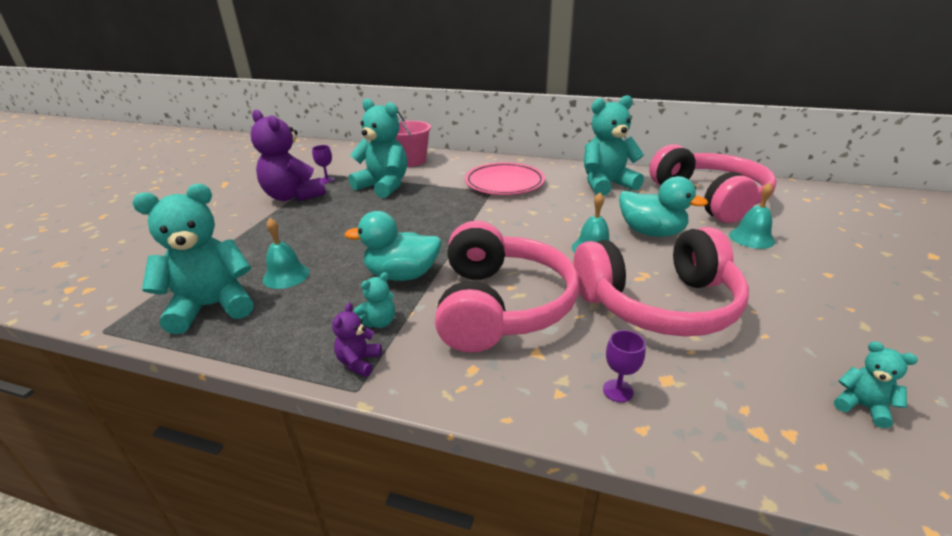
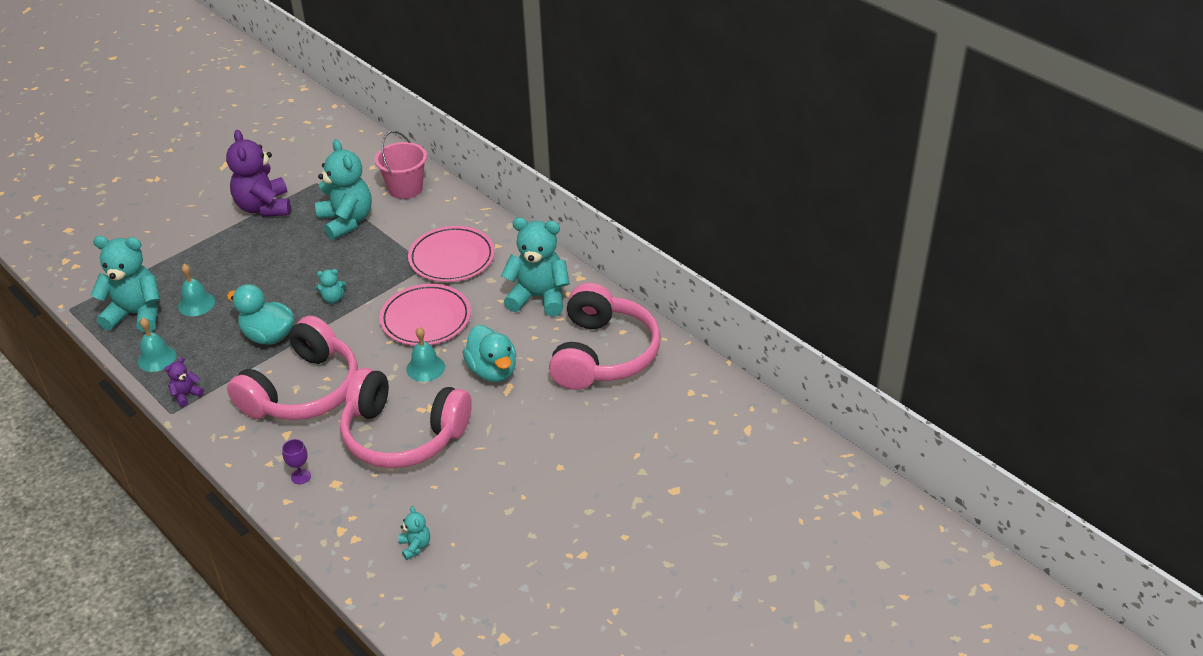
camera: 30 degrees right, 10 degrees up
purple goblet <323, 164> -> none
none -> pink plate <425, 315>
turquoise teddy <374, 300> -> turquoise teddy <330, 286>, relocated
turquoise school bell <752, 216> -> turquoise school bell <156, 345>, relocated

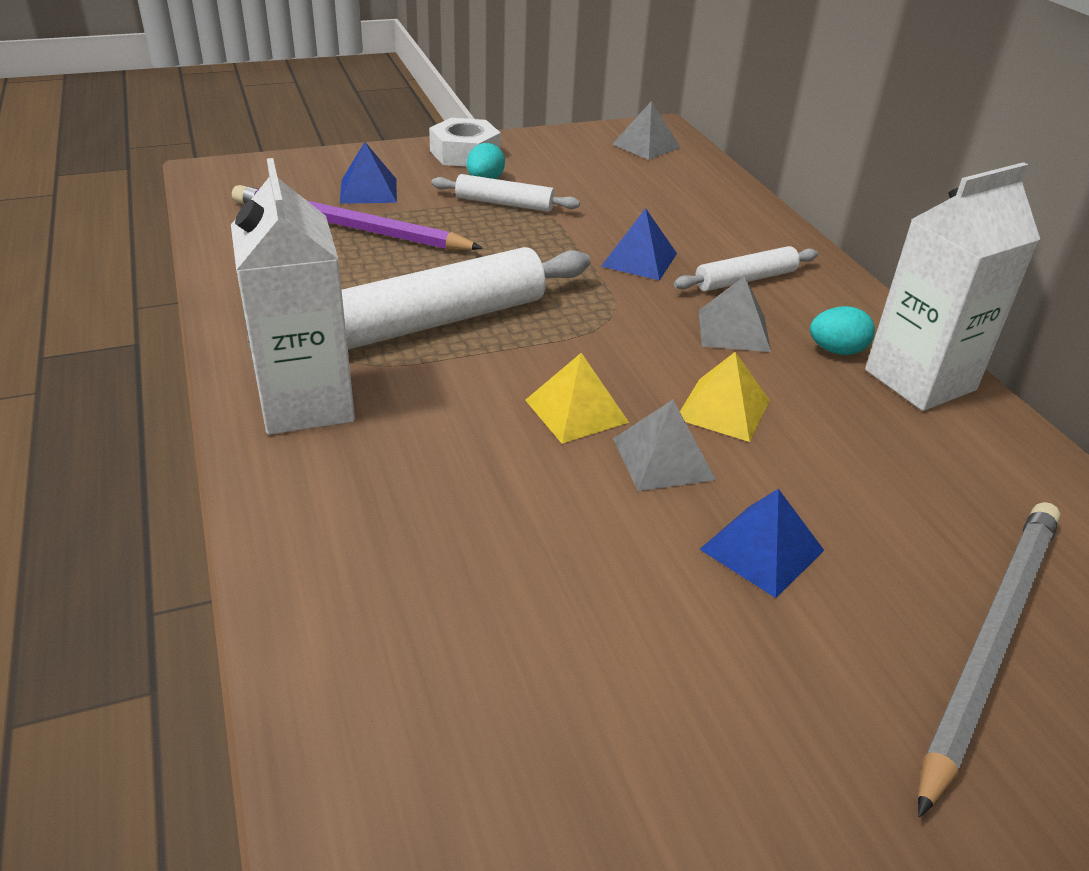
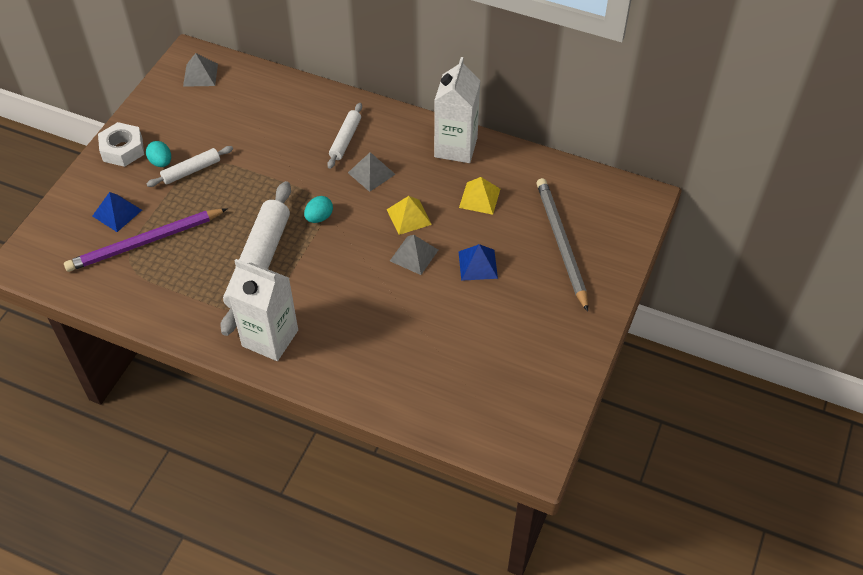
camera: 45 degrees left, 15 degrees up
blue pyramid <639, 244> -> none
yellow pyramid <577, 398> -> yellow pyramid <479, 196>, relocated
turquoise egg shape <842, 330> -> turquoise egg shape <318, 209>, relocated

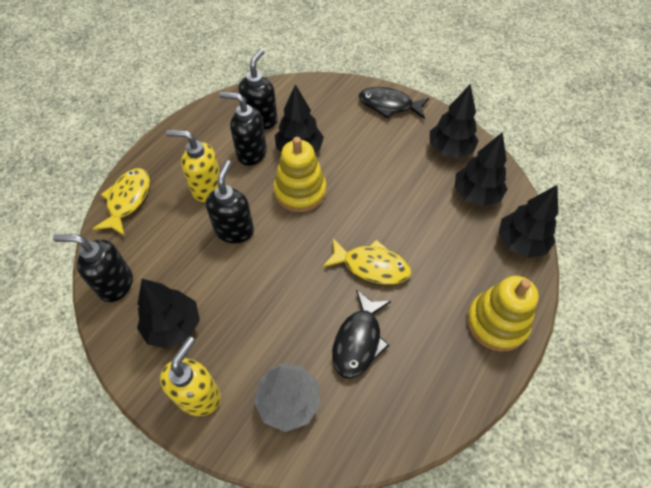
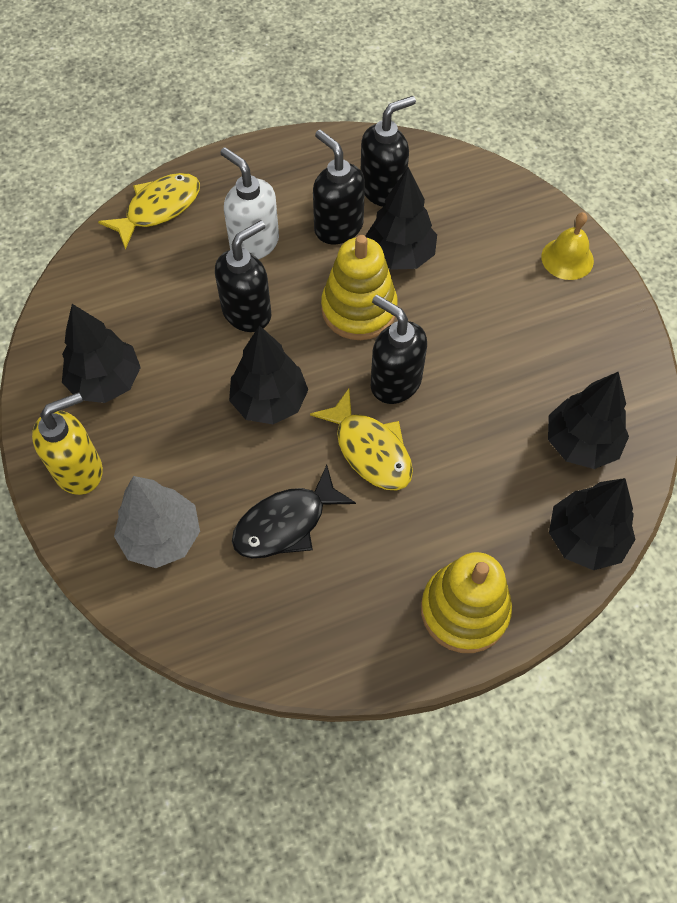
camera: 35 degrees right, 5 degrees up
ebony soap dispenser <93, 268> -> ebony soap dispenser <399, 349>, relocated
ebony tree <454, 121> -> ebony tree <268, 374>, relocated
ebony fish figure <394, 103> -> yellow school bell <567, 246>
yellow soap dispenser <193, 166> -> white soap dispenser <249, 203>

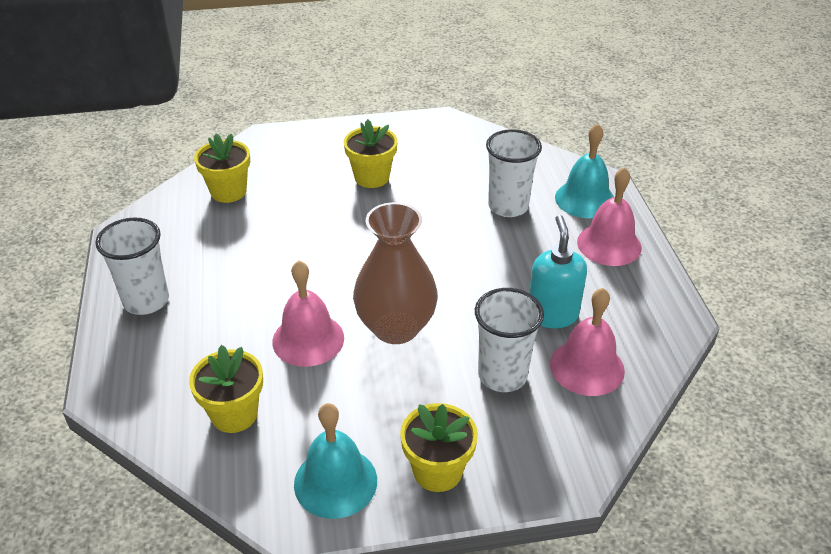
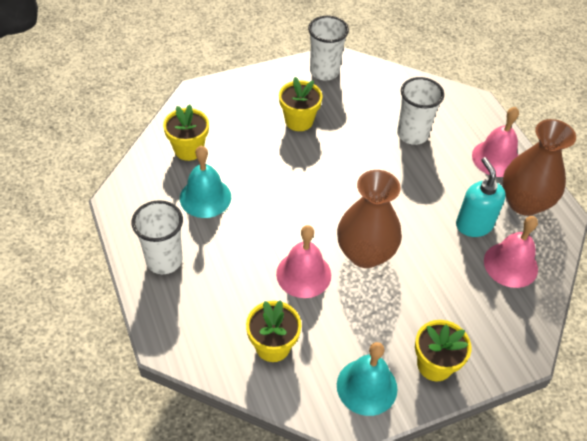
camera: 15 degrees left, 10 degrees up
none -> dark brown tall vase <539, 167>
white tumbler <509, 340> -> white tumbler <328, 48>, relocated
turquoise school bell <584, 171> -> turquoise school bell <205, 182>, relocated

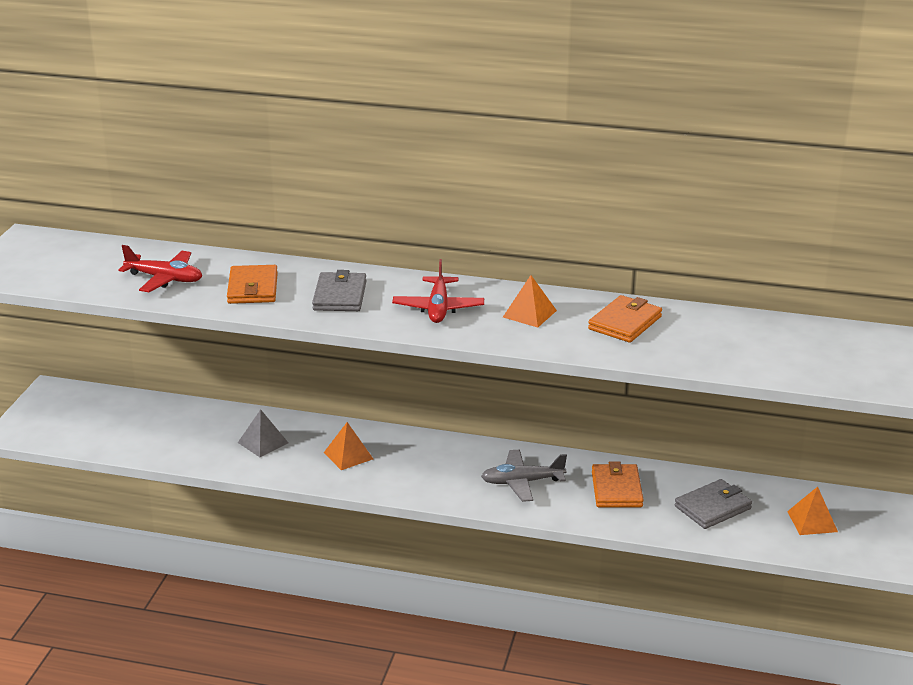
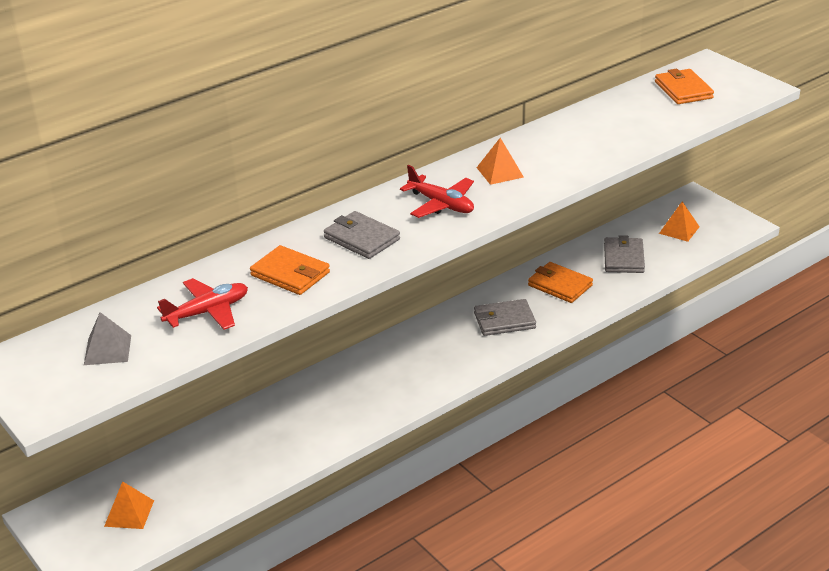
camera: 50 degrees left, 5 degrees up
grey pyramid <263, 433> -> grey pyramid <107, 338>, relocated
bright orange pyramid <348, 446> -> bright orange pyramid <129, 505>, relocated
bright orange wallet <625, 319> -> bright orange wallet <684, 86>, relocated
grey toy plane <524, 476> -> grey wallet <505, 317>

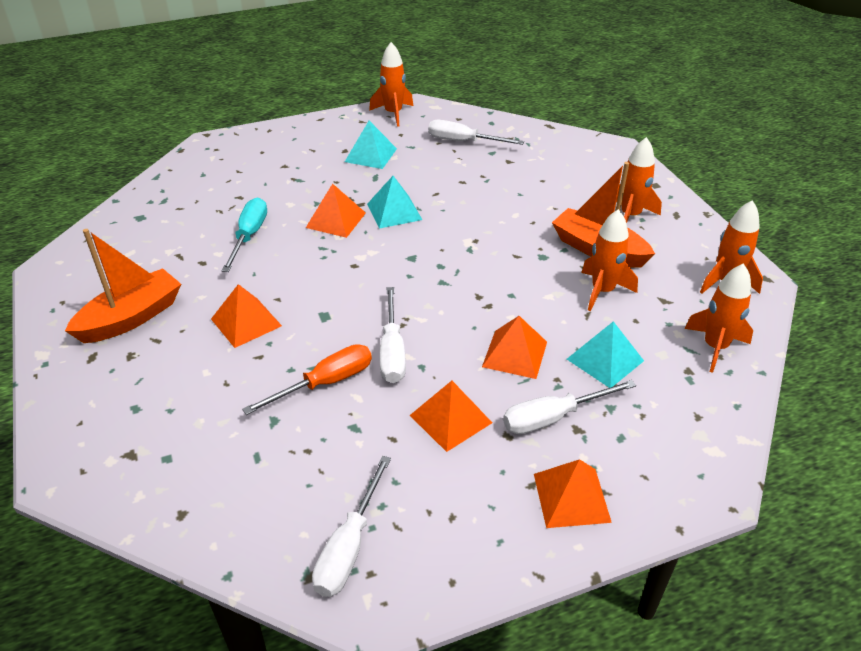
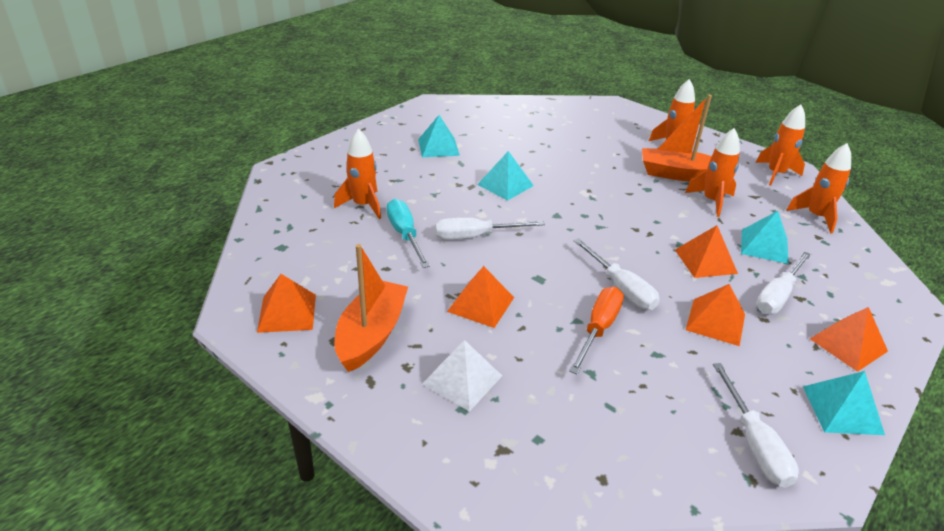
camera: 30 degrees left, 5 degrees down
none -> white pyramid <462, 376>
none -> turquoise pyramid <844, 403>
bright orange pyramid <336, 210> -> bright orange pyramid <286, 303>, relocated
bright orange spaceship <391, 84> -> bright orange spaceship <357, 174>, relocated
white screwdriver <476, 132> -> white screwdriver <490, 229>, relocated

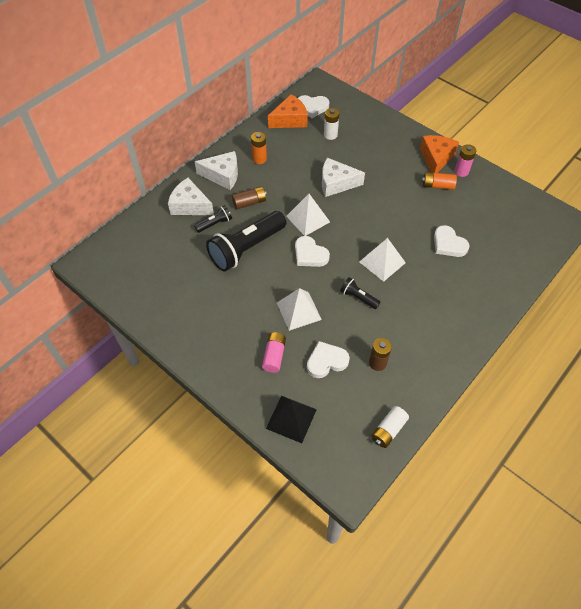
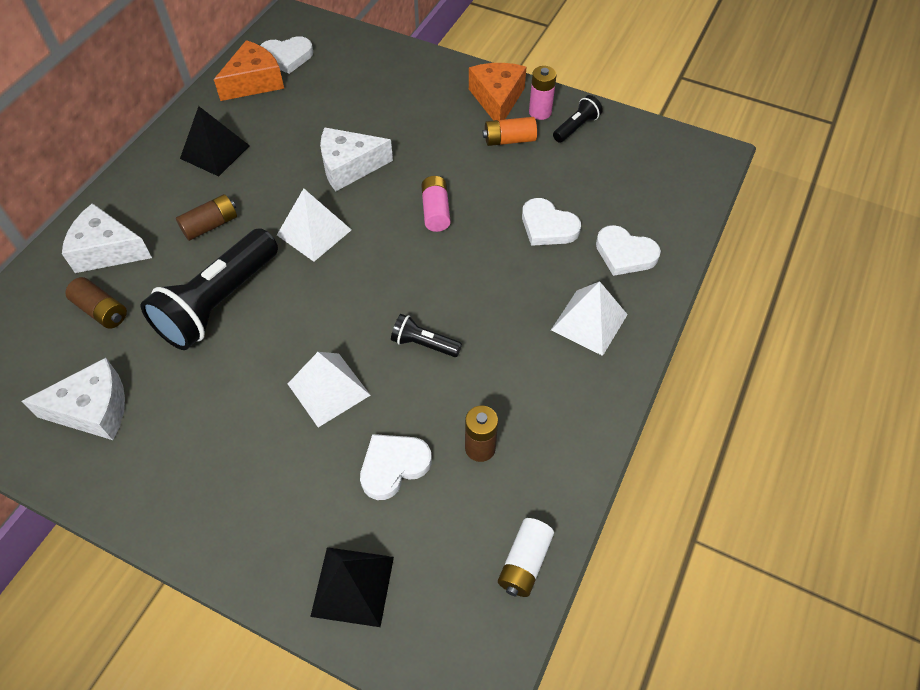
camera: 15 degrees left, 0 degrees up
white battery <331, 124> -> none
none -> dark brown battery <96, 303>
ebony torch <213, 219> -> ebony torch <578, 119>, relocated
white piece of cheese <216, 170> -> white piece of cheese <73, 399>, relocated
pink battery <274, 352> -> pink battery <435, 204>, relocated
white heart <312, 251> -> white heart <628, 250>, relocated
white pyramid <382, 260> -> white pyramid <589, 318>, relocated
bright orange battery <259, 148> -> ebony pyramid <215, 141>

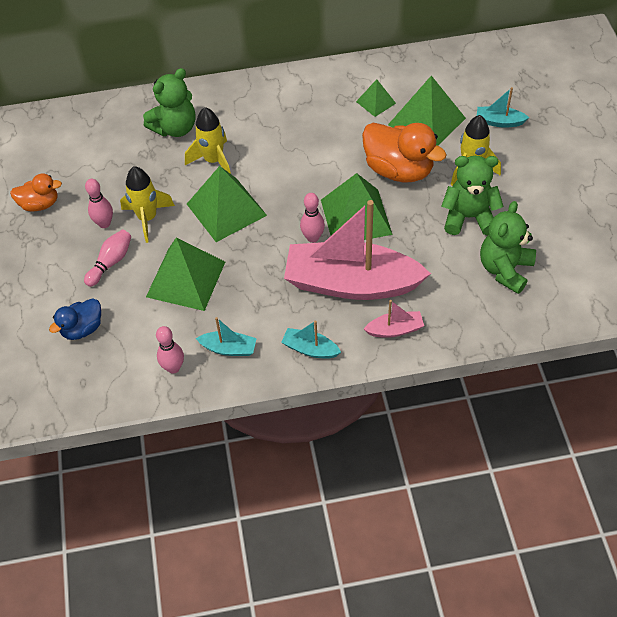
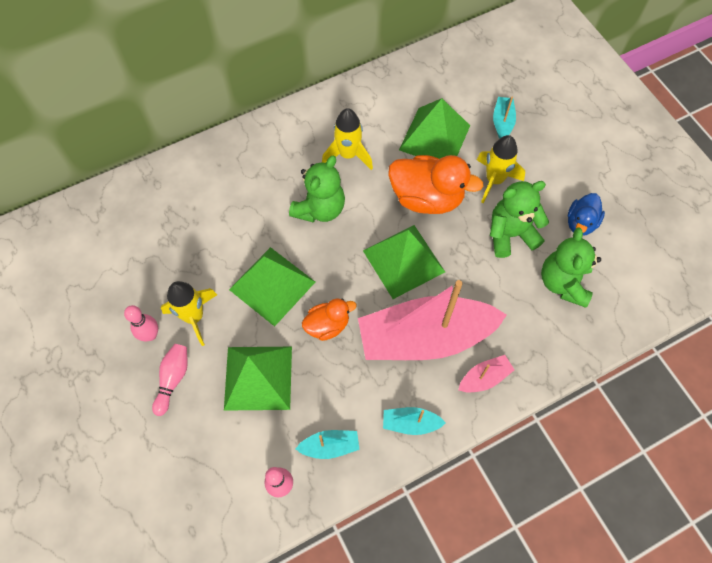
camera: 20 degrees left, 10 degrees up
pink skittle <312, 218> -> none
green pyramid <376, 98> -> none
bright orange duck <36, 192> -> bright orange duck <329, 319>, relocated
blue duck <75, 319> -> blue duck <586, 214>, relocated
green teddy <169, 102> -> green teddy <317, 189>, relocated
yellow spaceship <208, 140> -> yellow spaceship <347, 139>, relocated
turquoise boat <503, 107> -> turquoise boat <504, 118>, 105 degrees clockwise

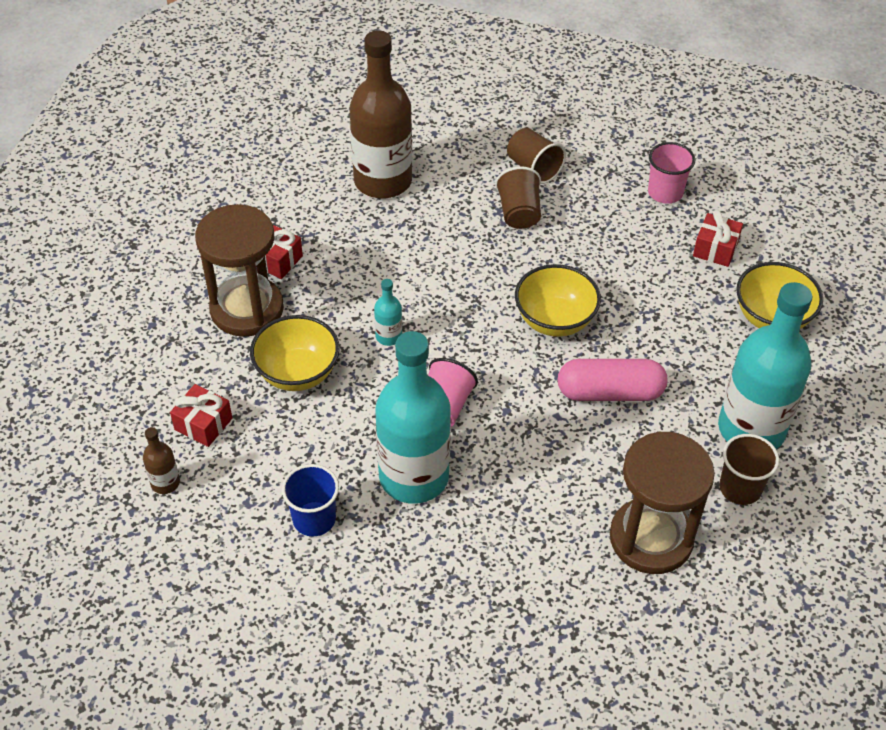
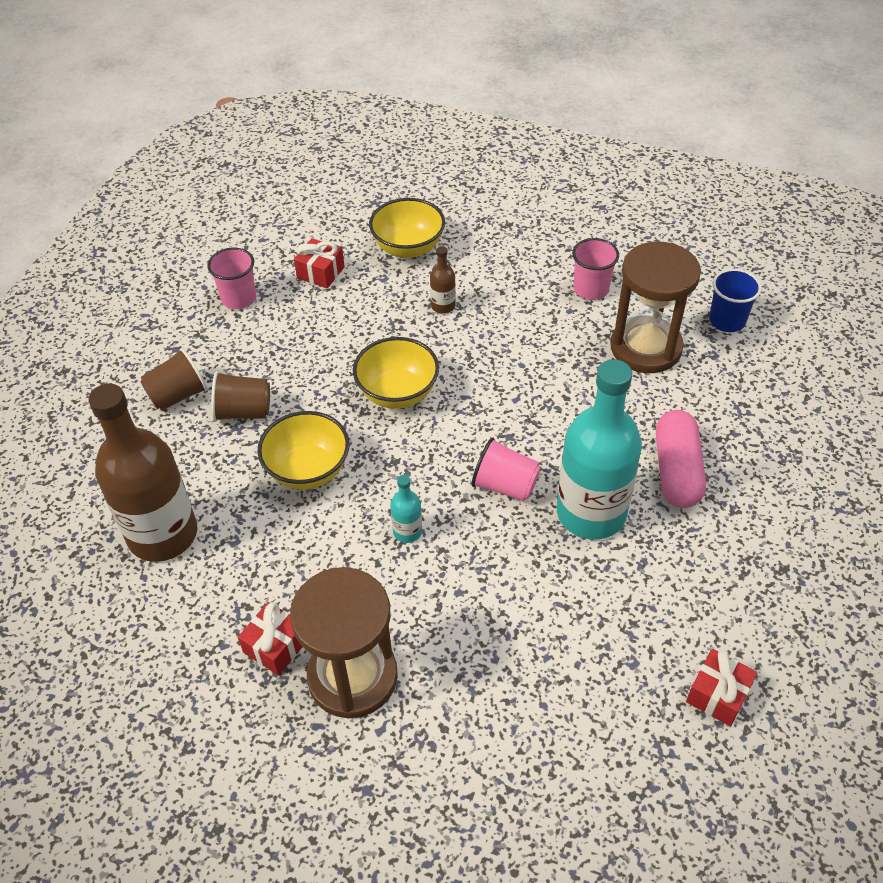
camera: 85 degrees left, 0 degrees up
turquoise drink bottle <765, 365> -> none
dark brown drink bottle <161, 460> -> dark brown drink bottle <443, 280>, relocated
crimson present <201, 415> -> crimson present <721, 687>, relocated
yellow deep dish <294, 353> -> yellow deep dish <303, 450>, relocated
blue tumbler <310, 500> -> blue tumbler <735, 300>, relocated
pink pill shape <612, 380> -> pink pill shape <681, 459>, relocated
dark brown tumbler <749, 469> -> pink tumbler <595, 269>

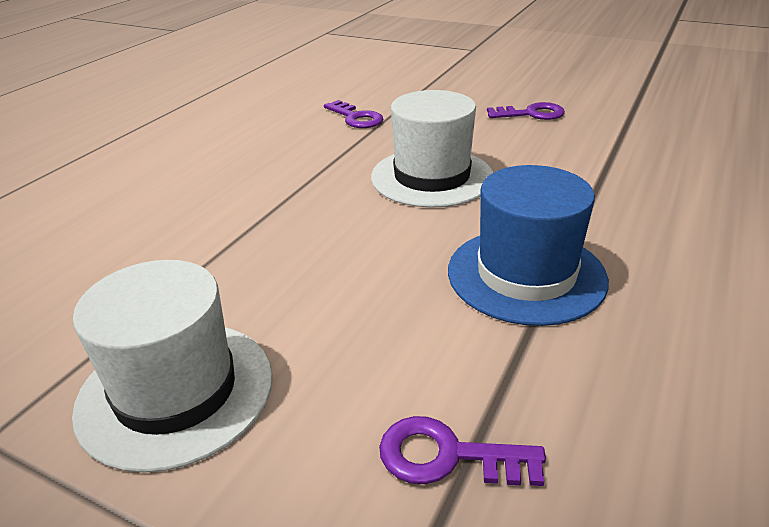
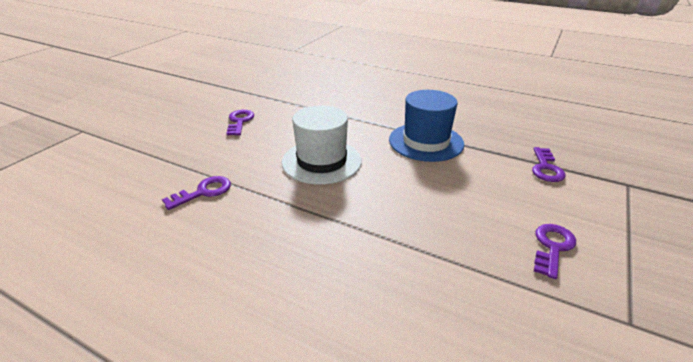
camera: 90 degrees left, 0 degrees up
white tall hat <172, 366> -> purple latchkey <555, 251>

